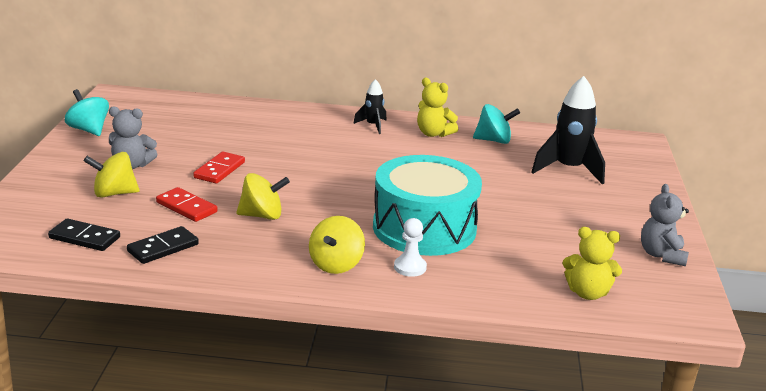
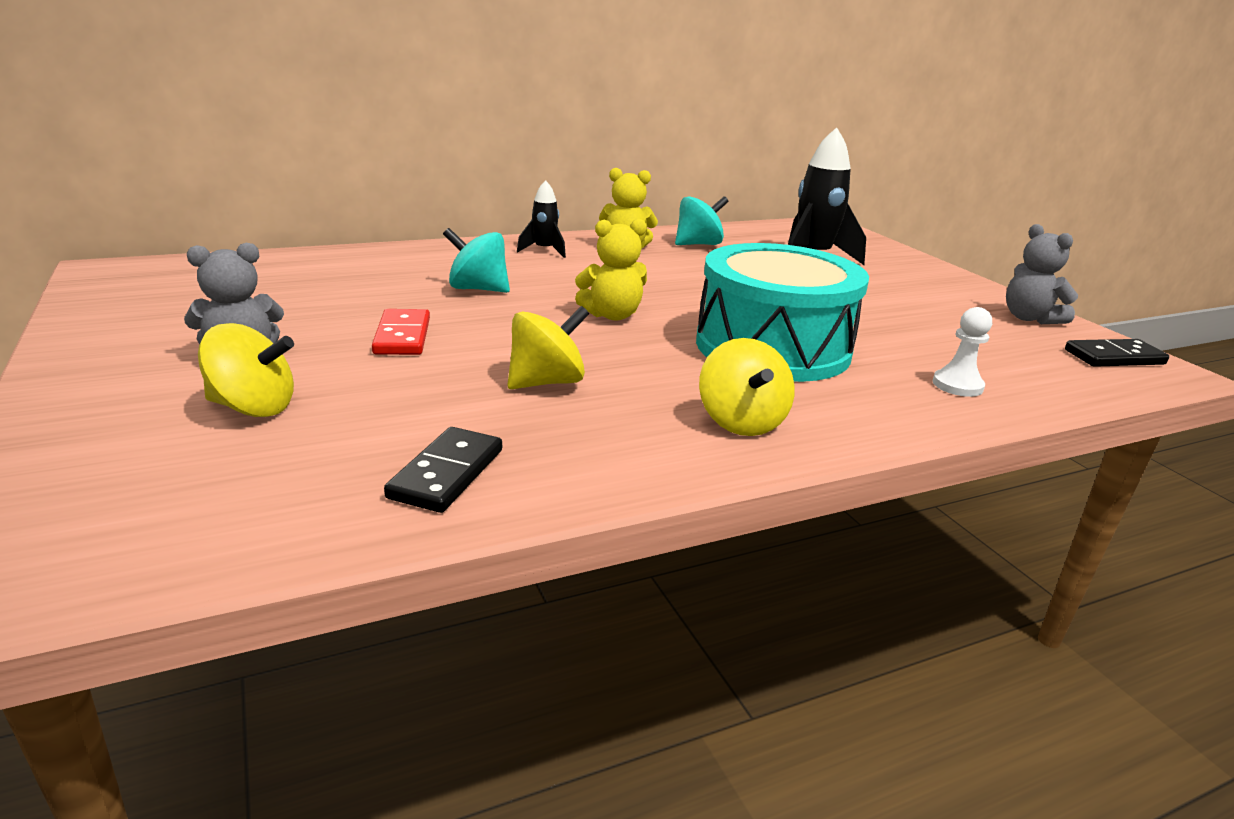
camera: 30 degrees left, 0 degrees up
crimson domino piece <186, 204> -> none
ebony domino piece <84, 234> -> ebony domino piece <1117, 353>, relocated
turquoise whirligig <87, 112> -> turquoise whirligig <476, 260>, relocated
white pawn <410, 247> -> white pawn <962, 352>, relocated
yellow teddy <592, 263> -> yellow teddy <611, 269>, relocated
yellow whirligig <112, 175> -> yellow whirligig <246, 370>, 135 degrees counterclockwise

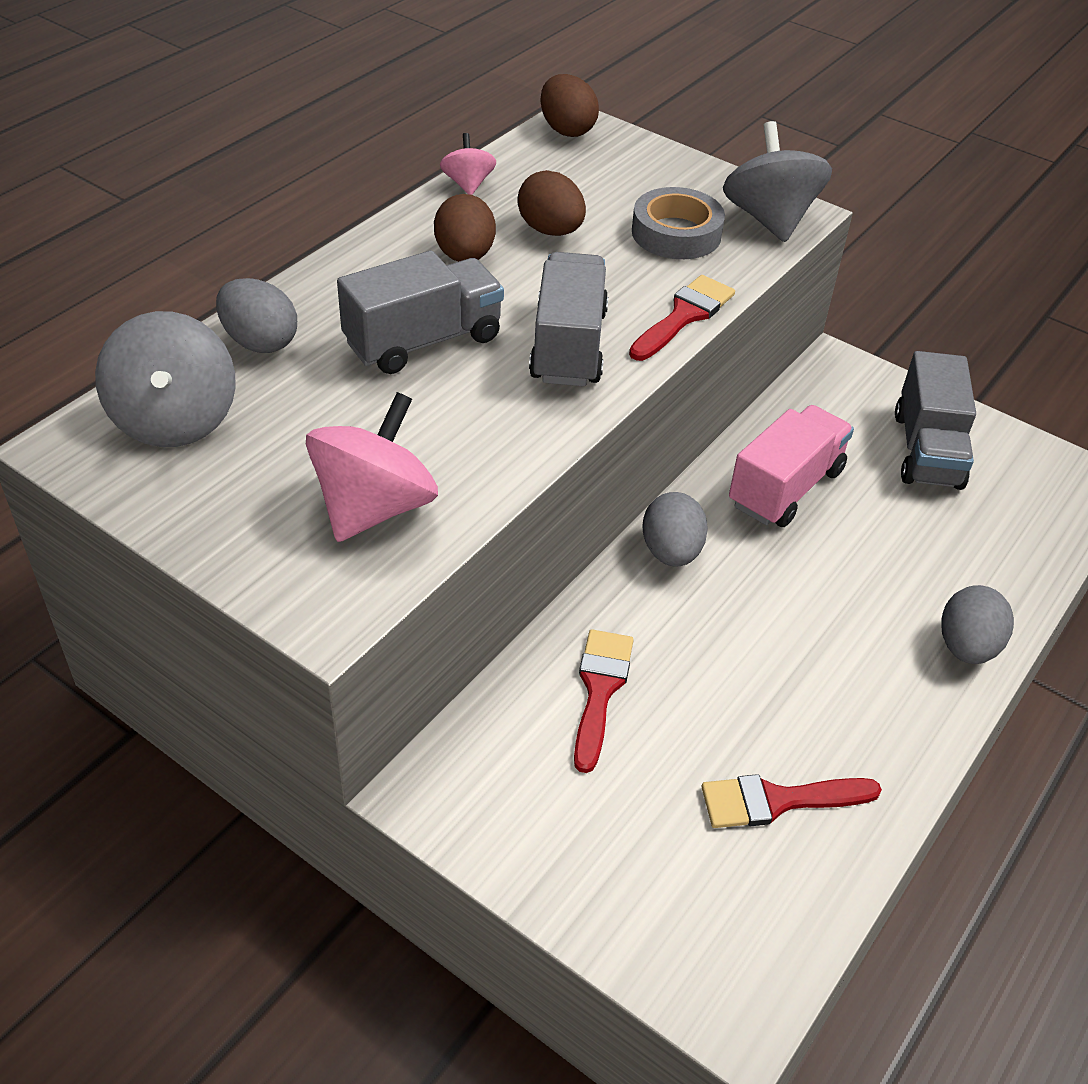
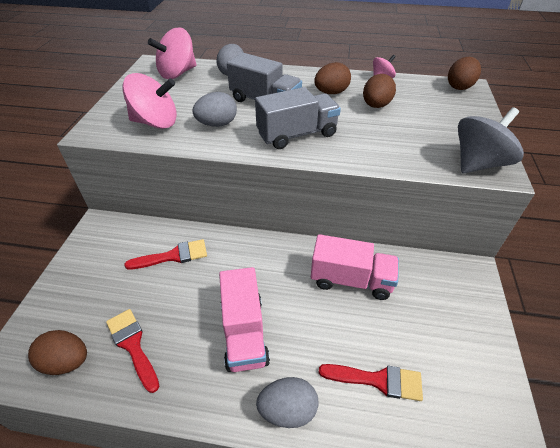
camera: 65 degrees right, 0 degrees up
grey tape <678, 223> -> none
grey truck <935, 420> -> none
none -> dark brown egg shape <57, 352>
none -> pink truck <244, 319>
crimson paintbrush <682, 318> -> crimson paintbrush <371, 382>, relocated
grey egg shape <675, 529> -> grey egg shape <214, 109>, relocated
grey whirligig <165, 379> -> pink whirligig <172, 53>

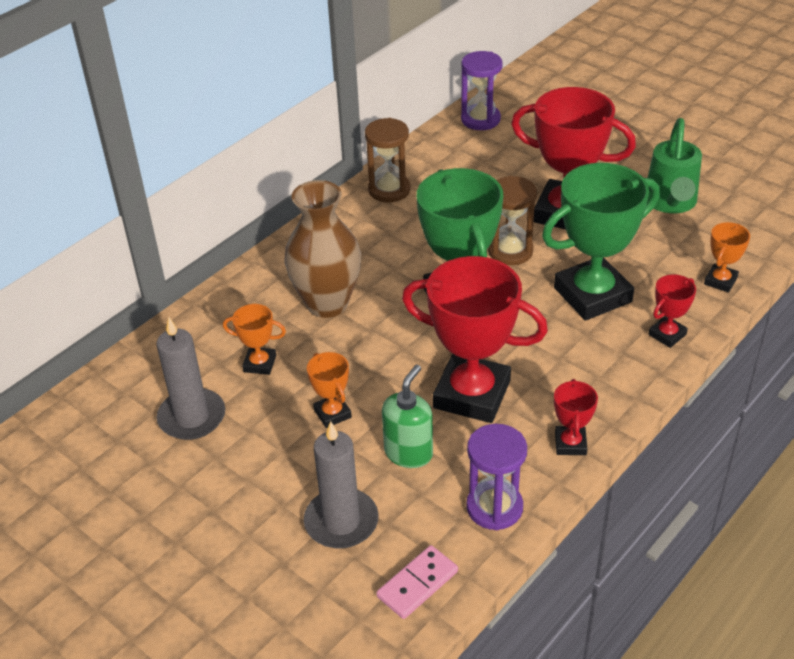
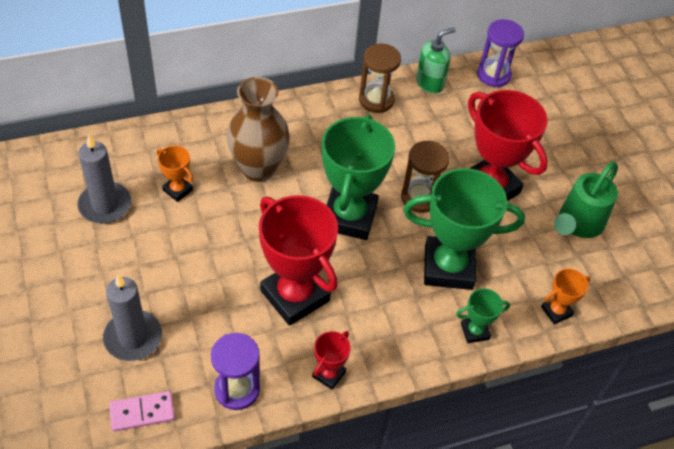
camera: 25 degrees right, 10 degrees up
bright orange award cup <329, 390> -> none
green soap dispenser <407, 416> -> green soap dispenser <436, 60>, relocated
crimson award cup <672, 311> -> green award cup <483, 315>

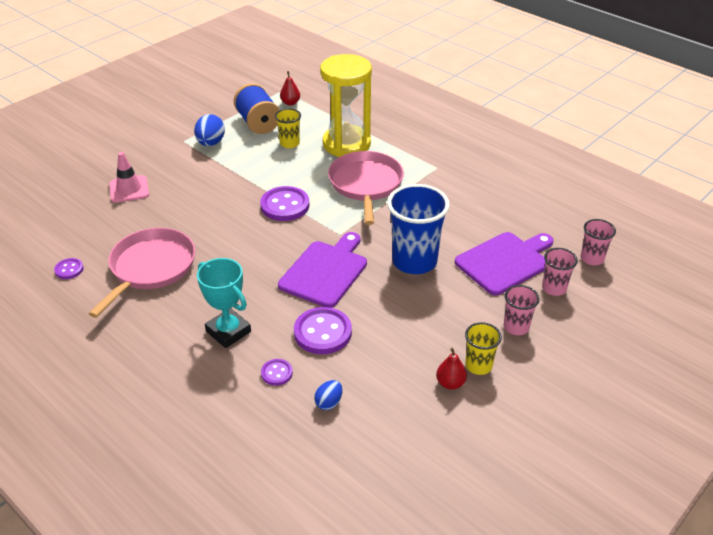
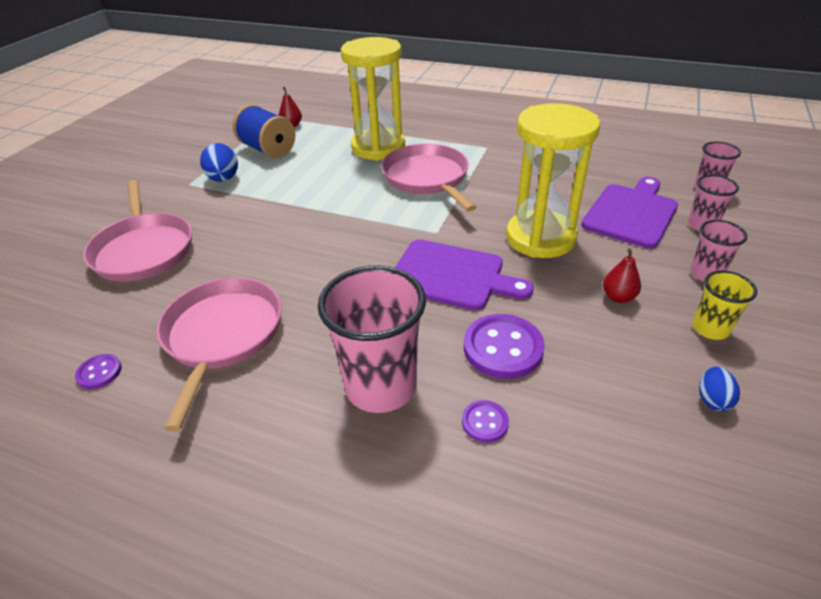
camera: 20 degrees left, 0 degrees up
purple shirt button <284, 203> -> none
yellow tumbler <288, 128> -> none
blue egg shape <328, 395> -> blue egg shape <719, 389>, relocated
crimson pear fruit <451, 369> -> crimson pear fruit <622, 275>, relocated
pink traffic cone <129, 177> -> pink frying pan <137, 230>
turquoise award cup <224, 303> -> pink tumbler <372, 339>
blue tumbler <418, 229> -> yellow sand timer <553, 180>
purple bread board <322, 270> -> purple bread board <464, 275>, 105 degrees clockwise

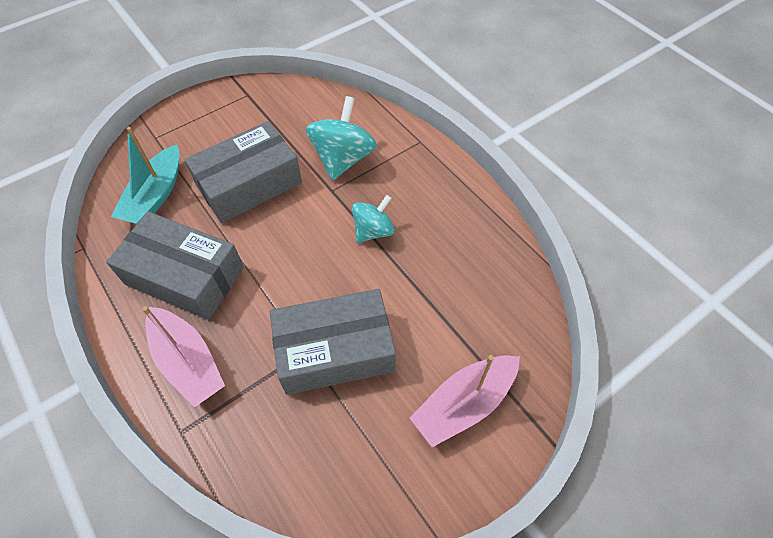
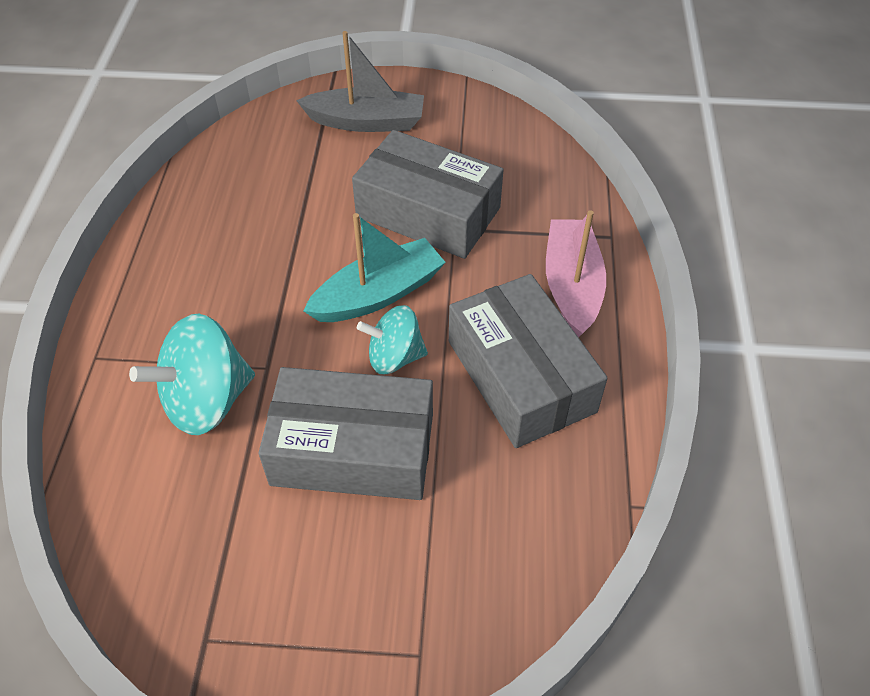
camera: 140 degrees left, 5 degrees down
turquoise boat <145, 175> -> turquoise boat <374, 267>, relocated
turquoise whirligig <373, 219> -> turquoise whirligig <392, 339>, relocated
pink boat <465, 401> -> grey boat <360, 81>

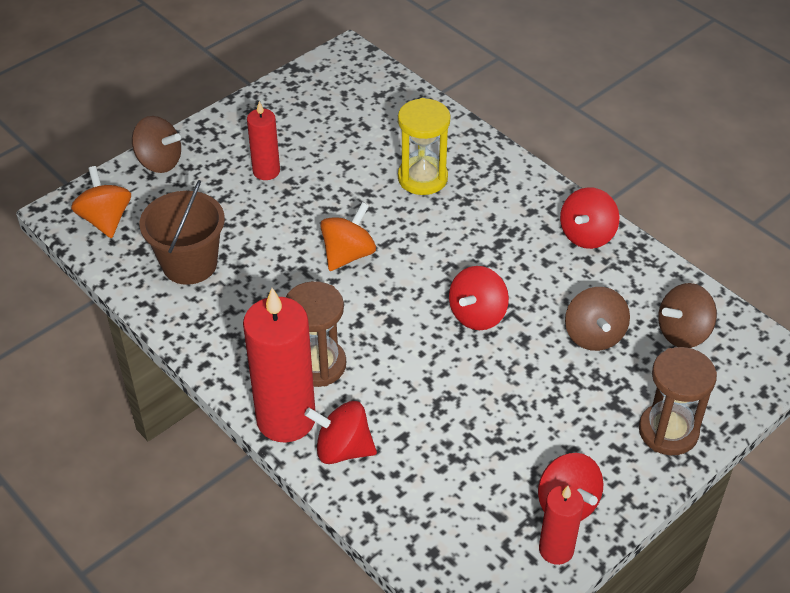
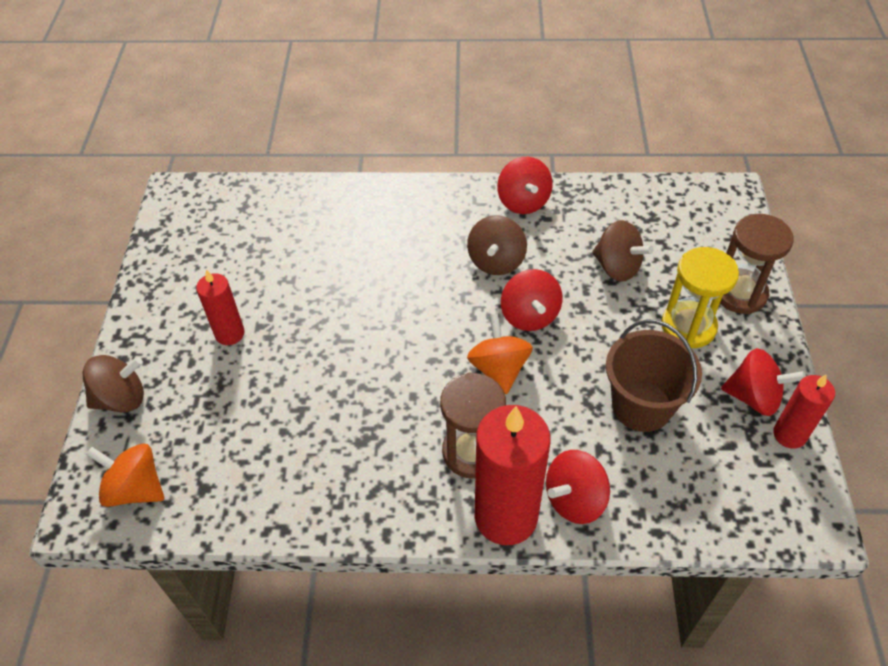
camera: 45 degrees left, 5 degrees up
dark brown bucket <182, 232> -> dark brown bucket <654, 376>, relocated
bright orange whirligig <348, 236> -> bright orange whirligig <500, 354>, relocated
yellow sand timer <424, 146> -> yellow sand timer <700, 297>, relocated
dark brown whirligig <687, 315> -> dark brown whirligig <497, 245>, relocated

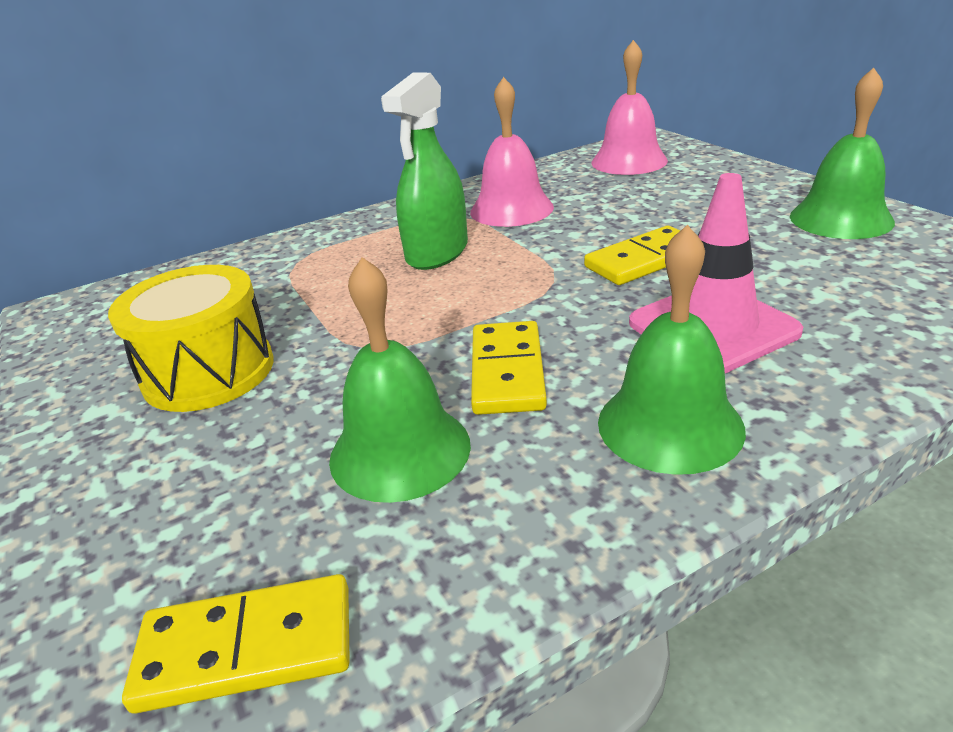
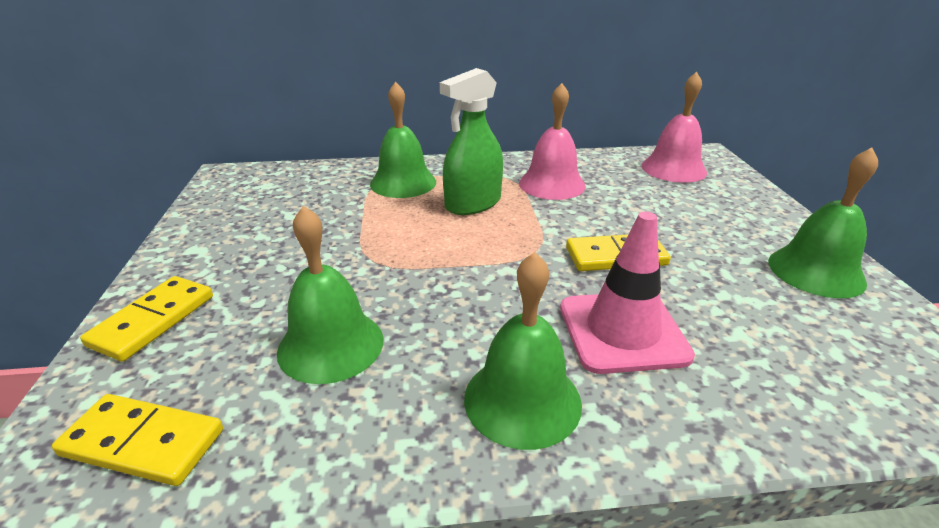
camera: 20 degrees right, 0 degrees up
yellow toy drum <190, 338> -> none
none -> green school bell <403, 140>
yellow domino piece <509, 368> -> yellow domino piece <146, 319>, relocated

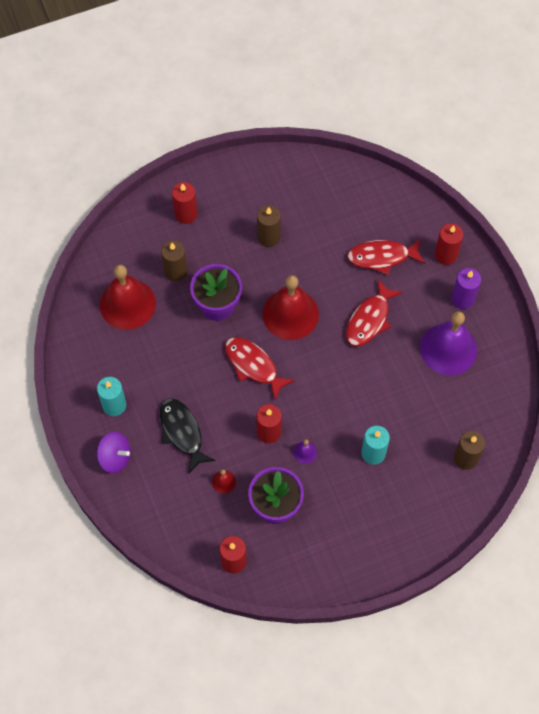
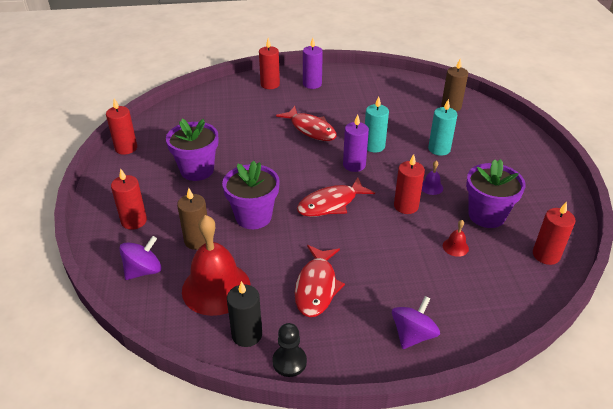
camera: 75 degrees left, 25 degrees down
ebony fish figure <188, 435> -> none
crimson school bell <291, 307> -> none
purple school bell <448, 343> -> none
none -> crimson candle <121, 126>
none -> purple whirligig <140, 258>
none -> ebony candle <244, 314>
none -> ebony pawn <289, 350>
none -> purple candle <356, 143>
turquoise candle <111, 396> -> turquoise candle <377, 124>, relocated
crimson fish figure <386, 257> -> crimson fish figure <320, 281>, relocated
dark brown candle <269, 226> -> purple plant pot <192, 150>

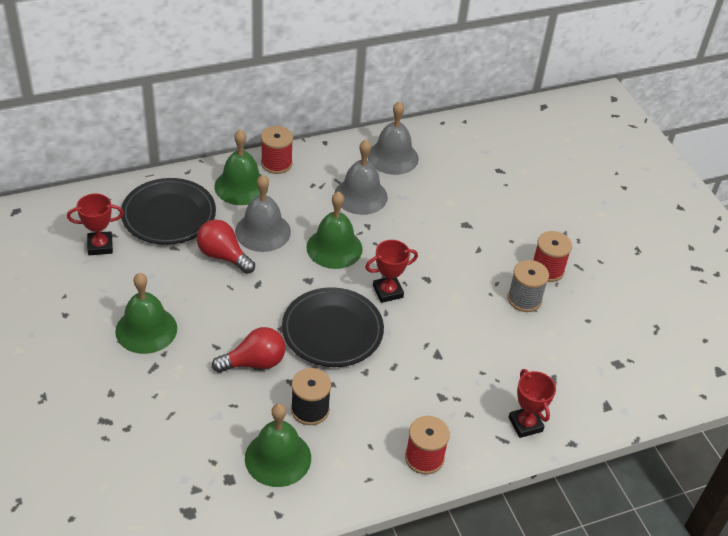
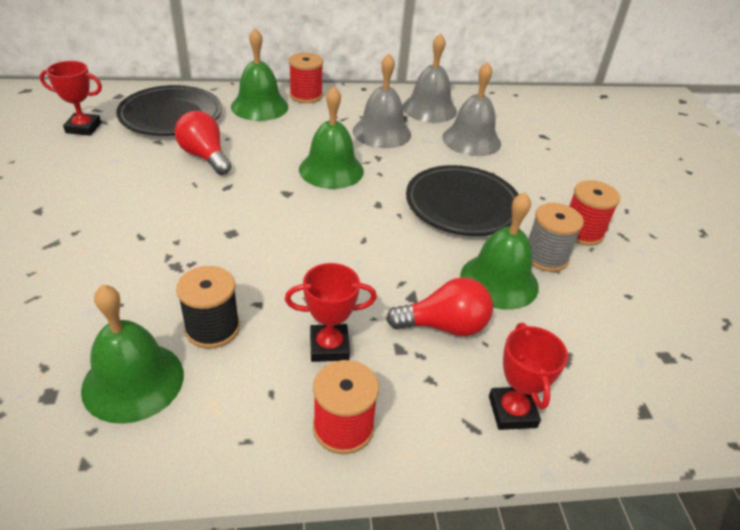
camera: 15 degrees right, 5 degrees down
green school bell <146, 313> -> green school bell <499, 251>, relocated
crimson lightbulb <248, 350> -> crimson lightbulb <439, 306>, relocated
grey school bell <263, 213> -> grey school bell <471, 109>, relocated
ebony plate <333, 327> -> ebony plate <462, 200>, relocated
crimson award cup <391, 271> -> crimson award cup <331, 312>, relocated

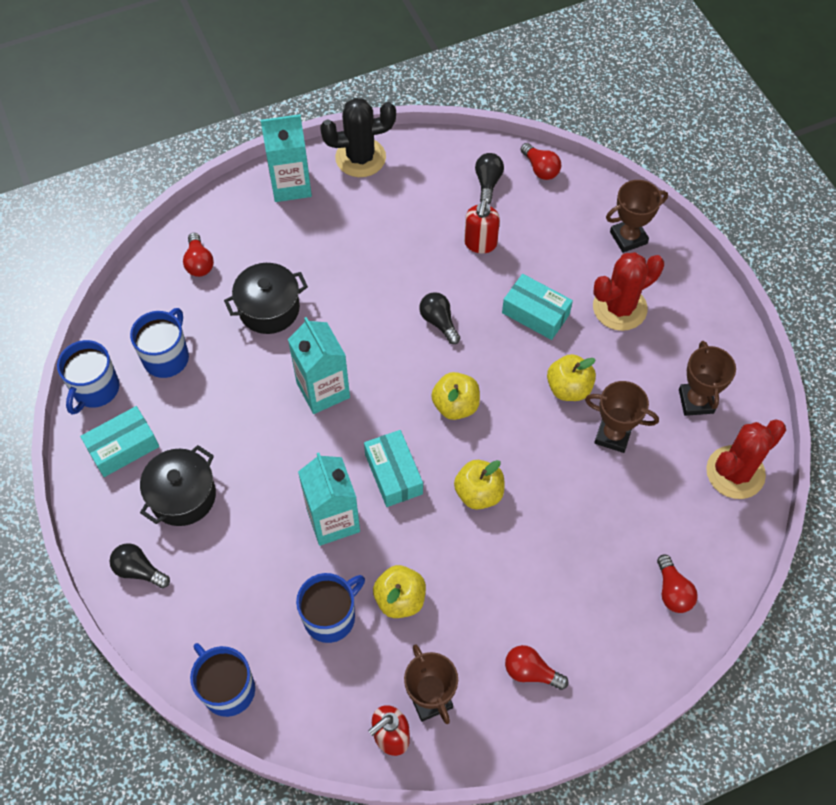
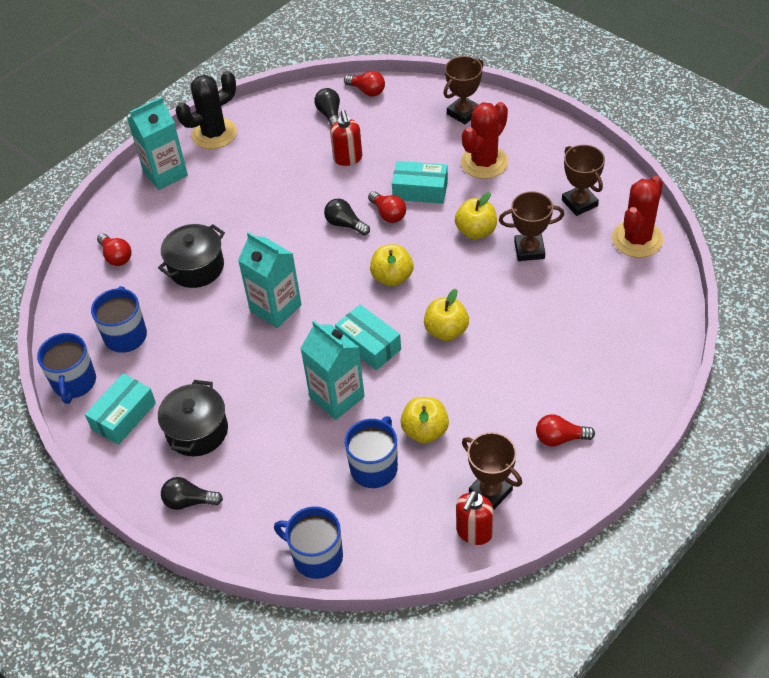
camera: 20 degrees left, 10 degrees down
crimson lightbulb <677, 583> -> crimson lightbulb <387, 207>, relocated

